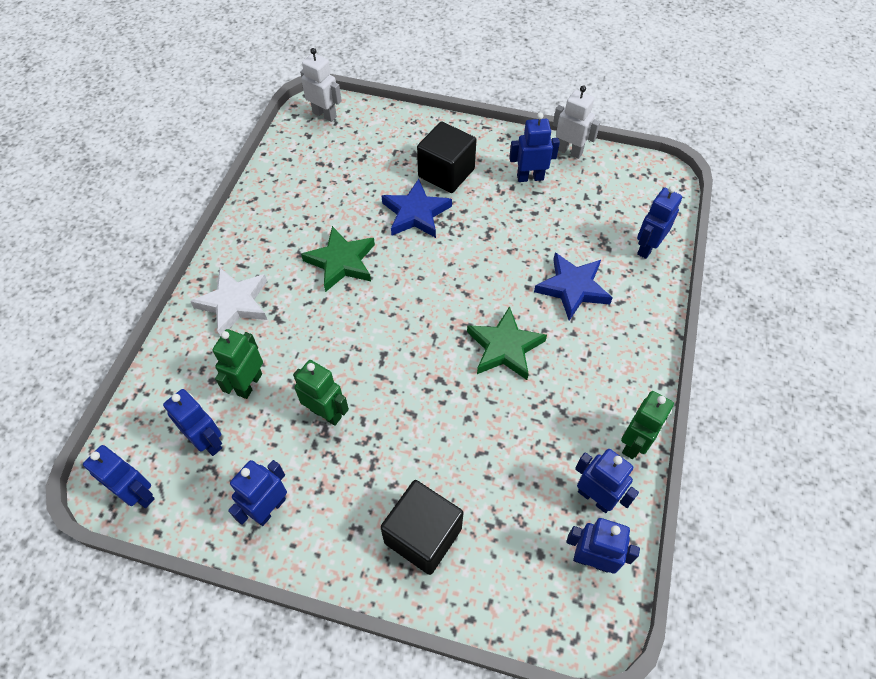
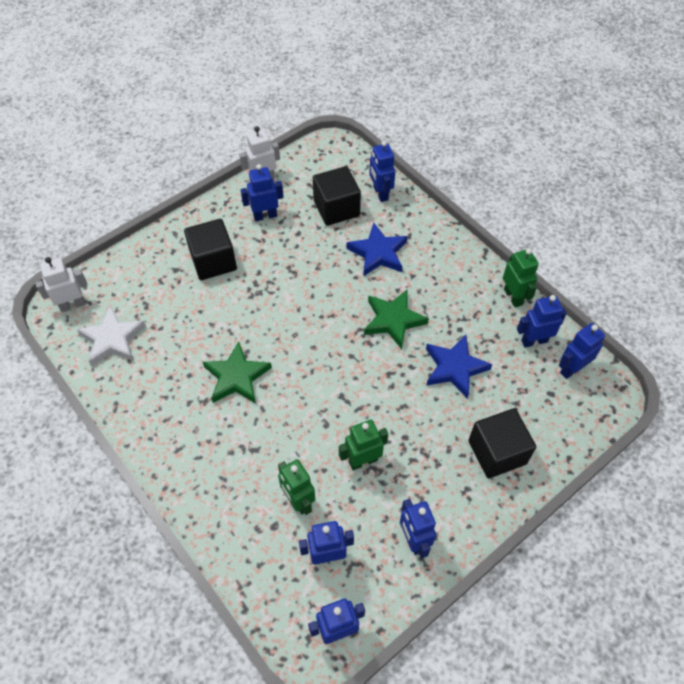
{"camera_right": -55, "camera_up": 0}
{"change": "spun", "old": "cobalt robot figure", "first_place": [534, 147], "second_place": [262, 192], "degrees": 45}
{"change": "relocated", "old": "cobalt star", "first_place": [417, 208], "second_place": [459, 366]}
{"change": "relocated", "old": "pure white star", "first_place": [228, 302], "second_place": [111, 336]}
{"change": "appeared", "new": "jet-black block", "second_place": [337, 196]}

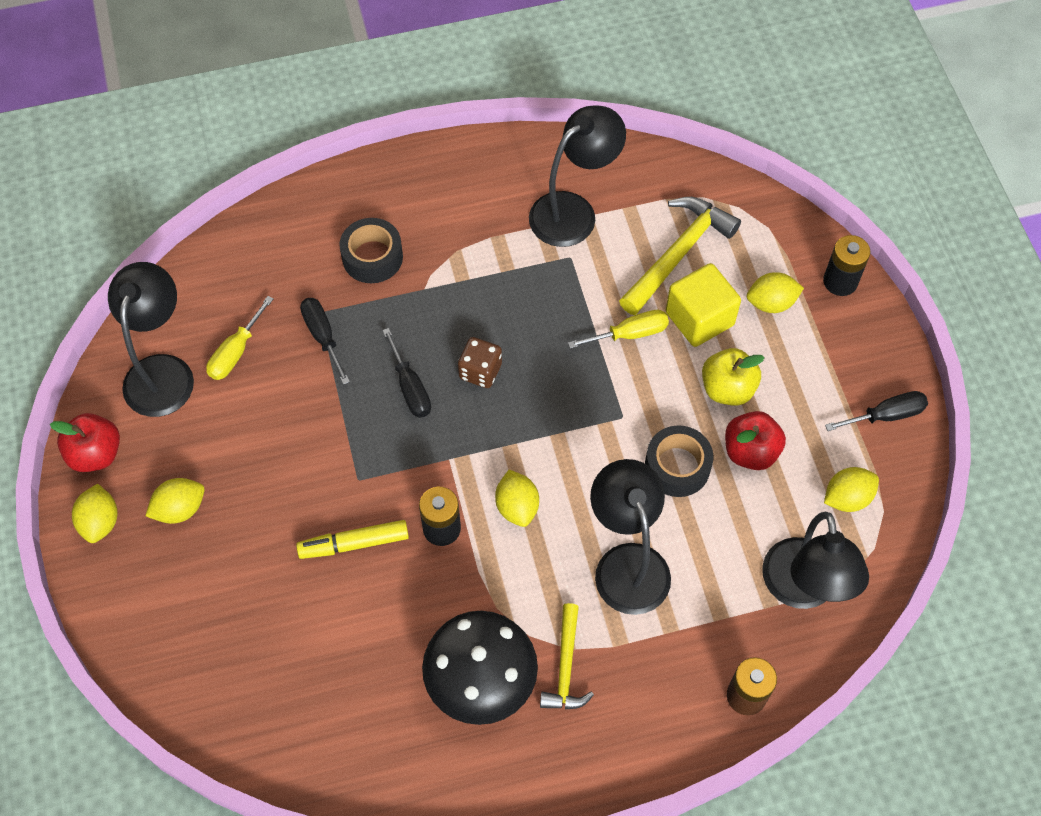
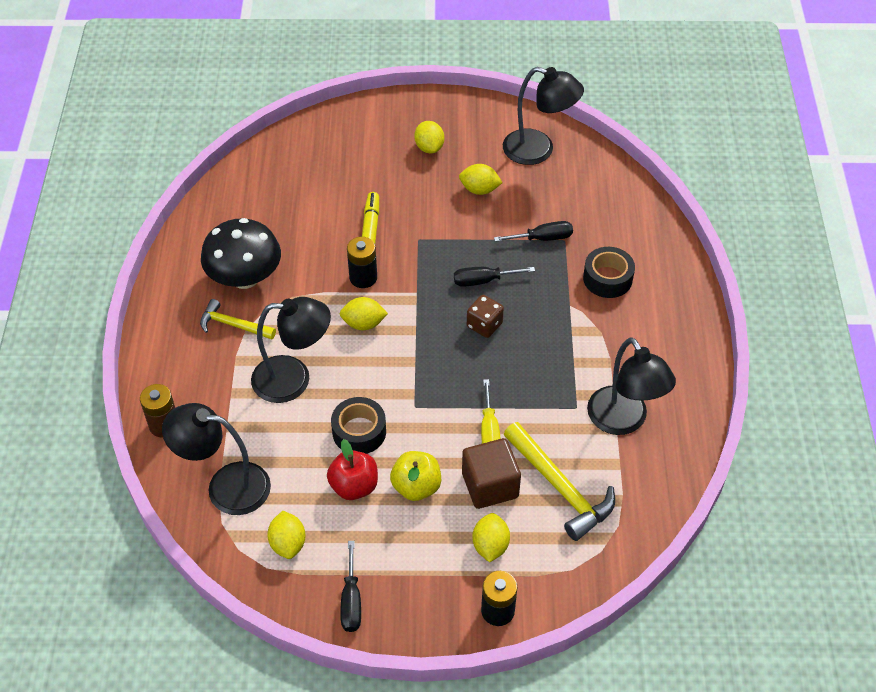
{"camera_right": 105, "camera_up": -10}
{"change": "colour", "old": "yellow block", "new": "russet block", "first_place": [703, 305], "second_place": [491, 473]}
{"change": "missing", "old": "yellow hand screwdriver", "first_place": [240, 338]}
{"change": "missing", "old": "red apple fruit", "first_place": [85, 442]}
{"change": "relocated", "old": "yellow citrus fruit", "first_place": [95, 513], "second_place": [481, 179]}

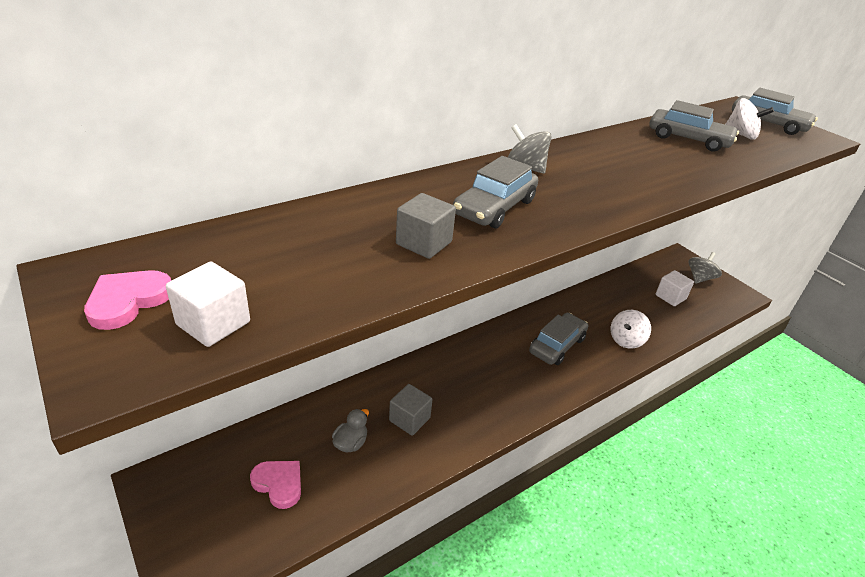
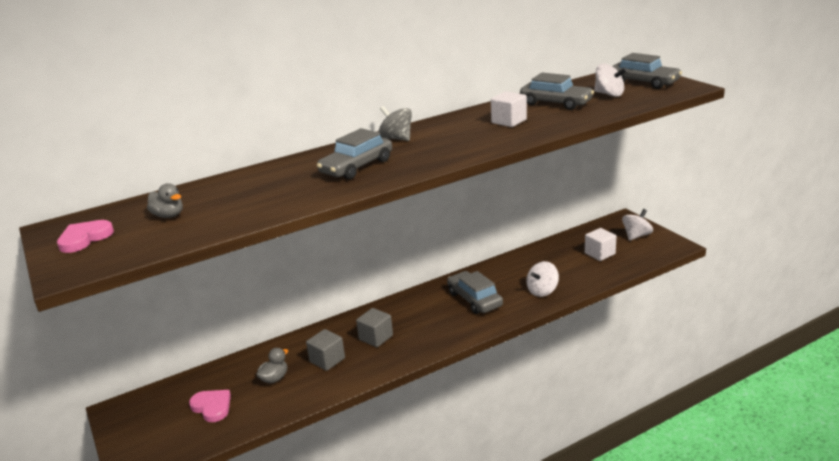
{"camera_right": 10, "camera_up": -10}
{"change": "relocated", "old": "ash-grey block", "first_place": [426, 226], "second_place": [374, 327]}
{"change": "colour", "old": "ash-grey whirligig", "new": "pure white whirligig", "first_place": [705, 268], "second_place": [637, 225]}
{"change": "relocated", "old": "pure white block", "first_place": [208, 304], "second_place": [509, 109]}
{"change": "spun", "old": "ash-grey car", "first_place": [558, 339], "second_place": [475, 292], "degrees": -75}
{"change": "appeared", "new": "ash-grey toy duck", "second_place": [165, 200]}

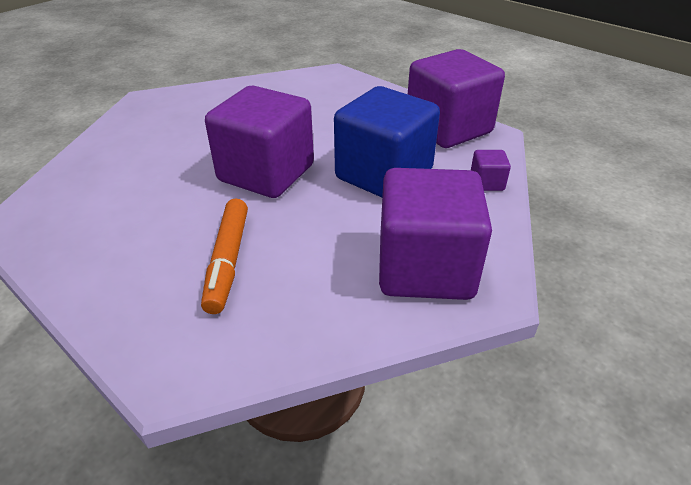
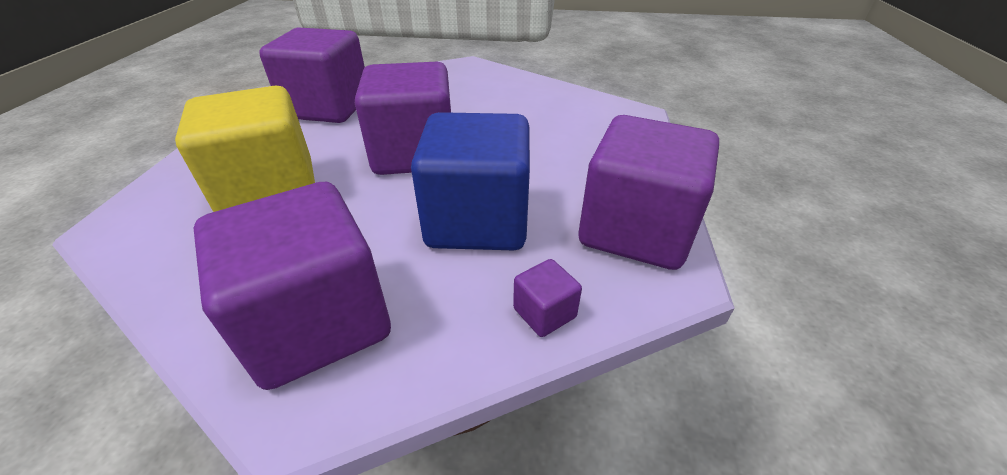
{"camera_right": 55, "camera_up": 0}
{"change": "exchanged", "old": "orange-coloured marker", "new": "yellow block", "first_place": [224, 256], "second_place": [245, 149]}
{"change": "appeared", "new": "purple block", "second_place": [312, 75]}

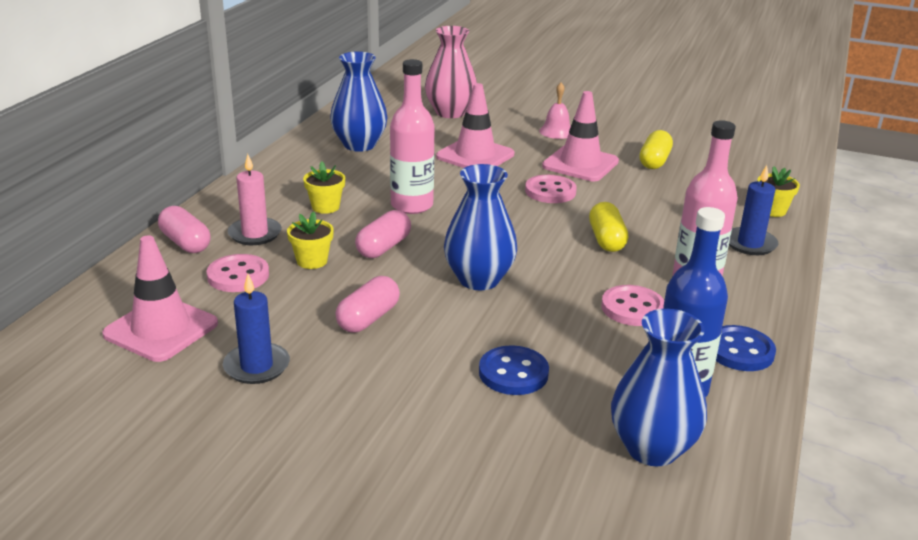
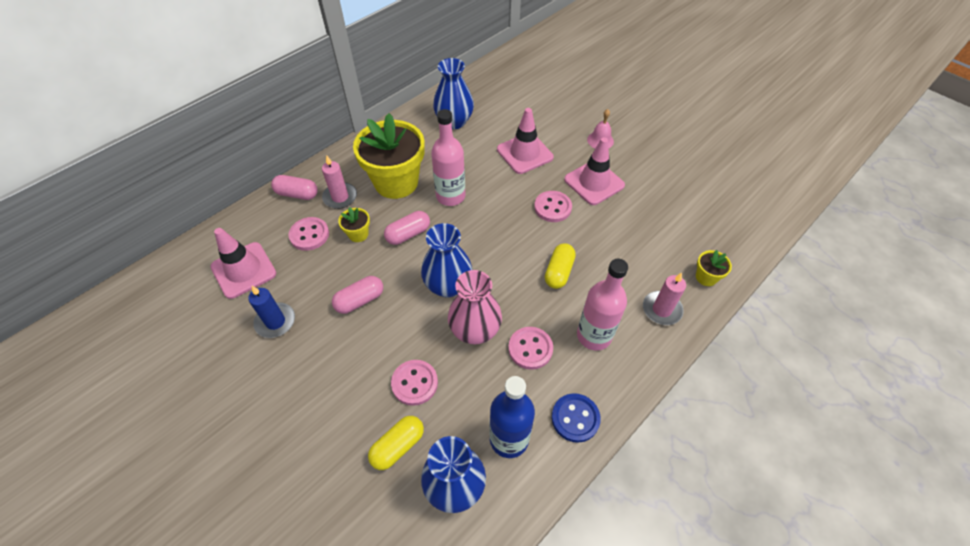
{"camera_right": 25, "camera_up": 25}
{"change": "relocated", "old": "rose-pink flower vase", "first_place": [451, 72], "second_place": [475, 307]}
{"change": "relocated", "old": "yellow pill shape", "first_place": [656, 149], "second_place": [396, 443]}
{"change": "size", "old": "yellow flower pot", "first_place": [324, 187], "second_place": [389, 156], "factor": 2.37}
{"change": "colour", "old": "cobalt wax candle", "new": "rose-pink wax candle", "first_place": [753, 210], "second_place": [664, 299]}
{"change": "spun", "old": "rose-pink pill shape", "first_place": [184, 229], "second_place": [294, 187], "degrees": -60}
{"change": "colour", "old": "cobalt sewing button", "new": "rose-pink sewing button", "first_place": [514, 370], "second_place": [414, 383]}

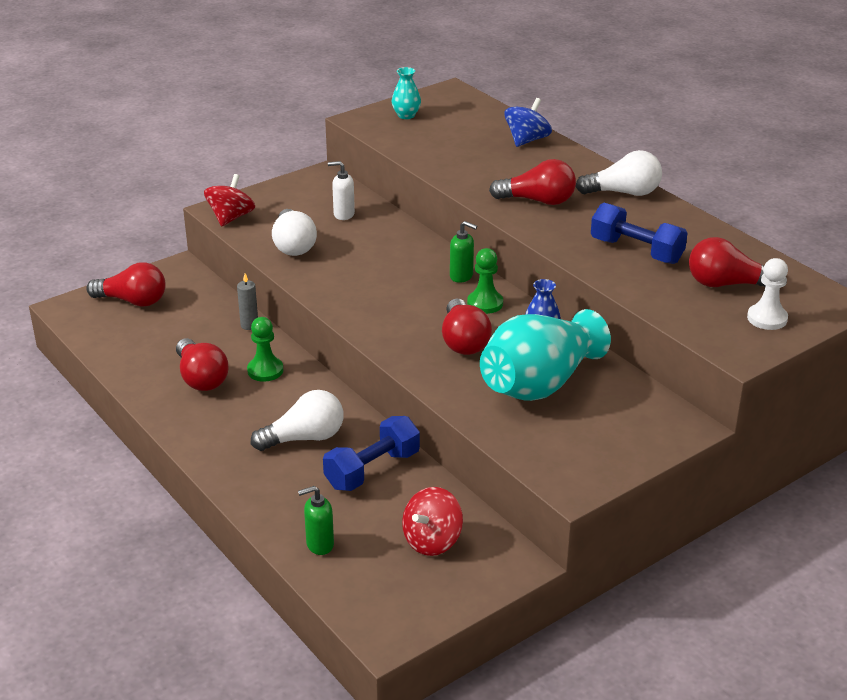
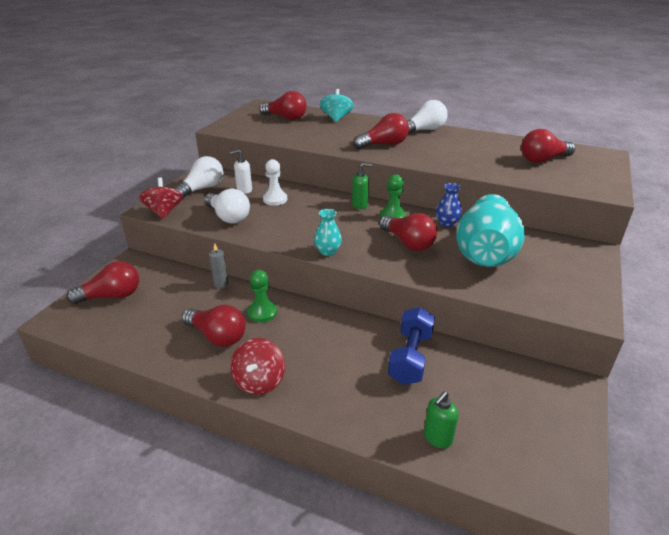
{"camera_right": -30, "camera_up": 0}
{"change": "relocated", "old": "turquoise flower vase", "first_place": [406, 93], "second_place": [328, 232]}
{"change": "colour", "old": "cobalt whirligig", "new": "turquoise whirligig", "first_place": [528, 122], "second_place": [337, 105]}
{"change": "missing", "old": "cobalt hand weight", "first_place": [639, 233]}
{"change": "relocated", "old": "pure white pawn", "first_place": [767, 294], "second_place": [275, 182]}
{"change": "relocated", "old": "pure white bulb", "first_place": [297, 420], "second_place": [198, 177]}
{"change": "relocated", "old": "red whirligig", "first_place": [432, 521], "second_place": [258, 366]}
{"change": "appeared", "new": "red bulb", "second_place": [283, 105]}

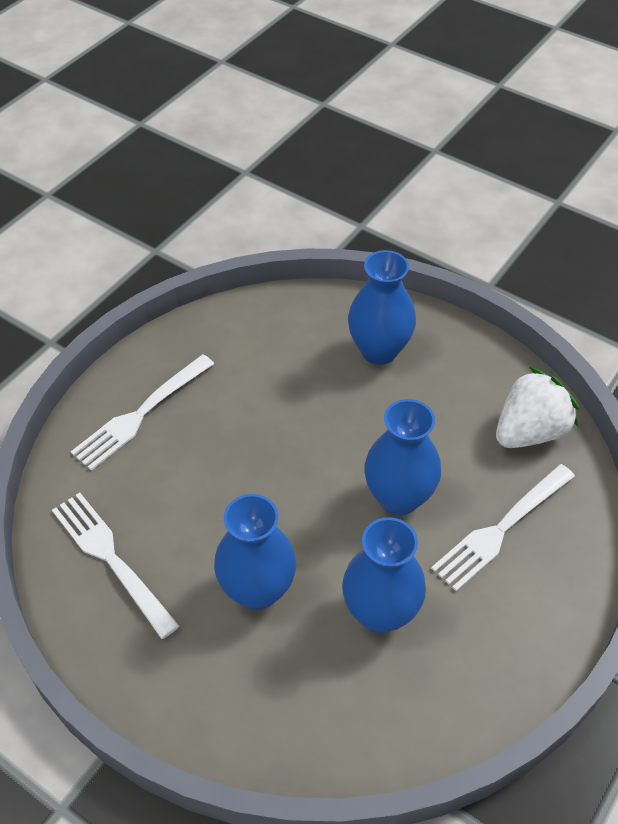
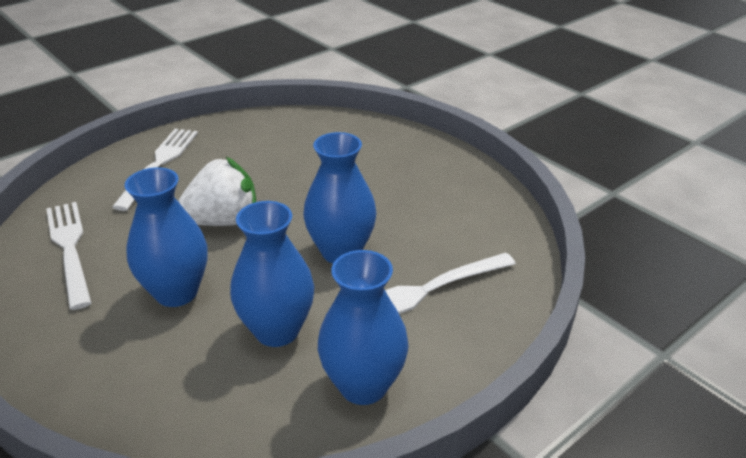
{"camera_right": 15, "camera_up": -15}
{"change": "relocated", "old": "cobalt flower vase", "first_place": [382, 307], "second_place": [363, 327]}
{"change": "spun", "old": "pure white table fork", "first_place": [142, 412], "second_place": [155, 170], "degrees": 135}
{"change": "relocated", "old": "pure white berry", "first_place": [537, 407], "second_place": [217, 191]}

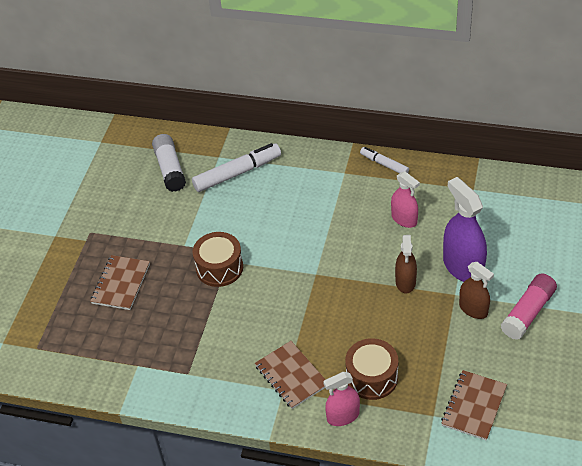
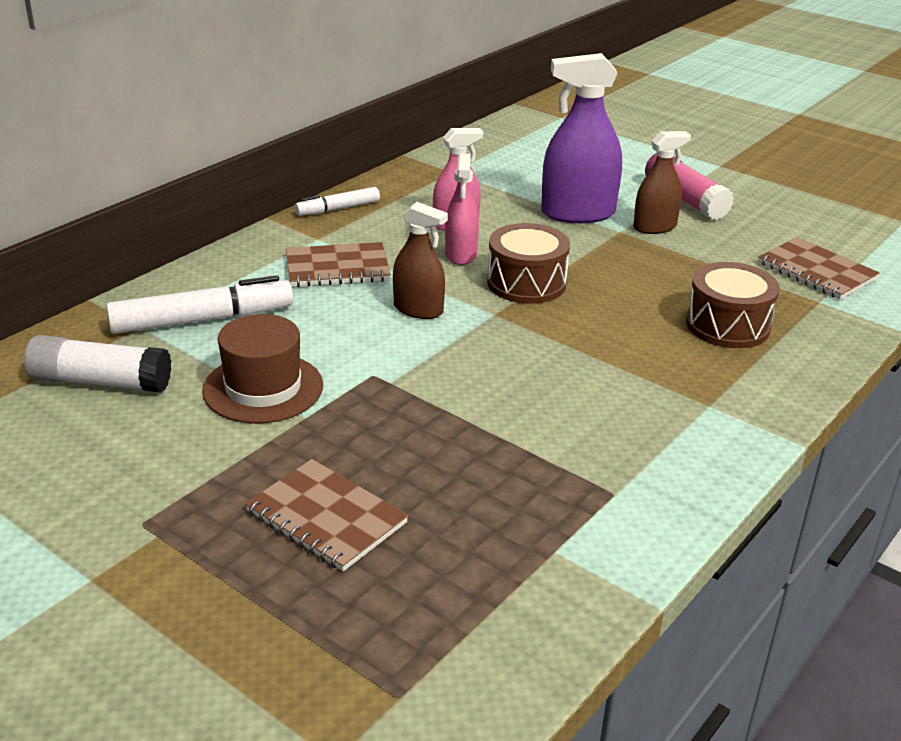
{"camera_right": -70, "camera_up": -15}
{"change": "spun", "old": "pure white marker", "first_place": [236, 167], "second_place": [199, 304], "degrees": 75}
{"change": "relocated", "old": "russet snare drum", "first_place": [218, 259], "second_place": [528, 263]}
{"change": "relocated", "old": "russet sprayer", "first_place": [406, 264], "second_place": [420, 260]}
{"change": "relocated", "old": "russet notebook", "first_place": [290, 375], "second_place": [338, 264]}
{"change": "relocated", "old": "rose-pink sprayer", "first_place": [341, 399], "second_place": [462, 209]}
{"change": "appeared", "new": "russet tall hat", "second_place": [262, 369]}

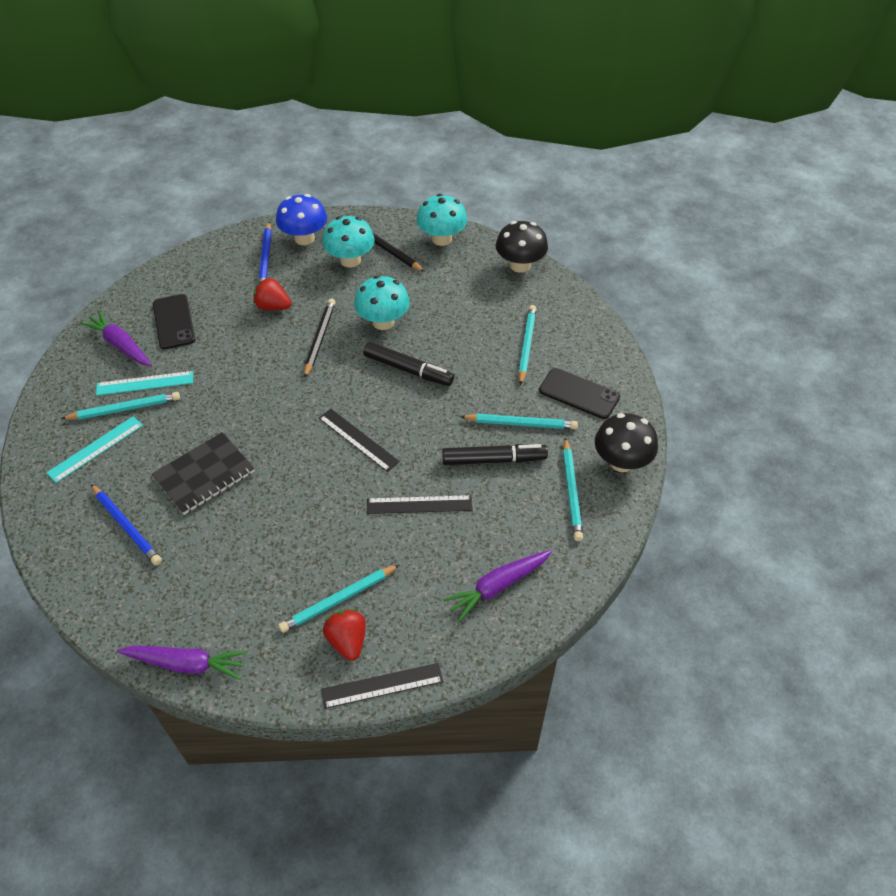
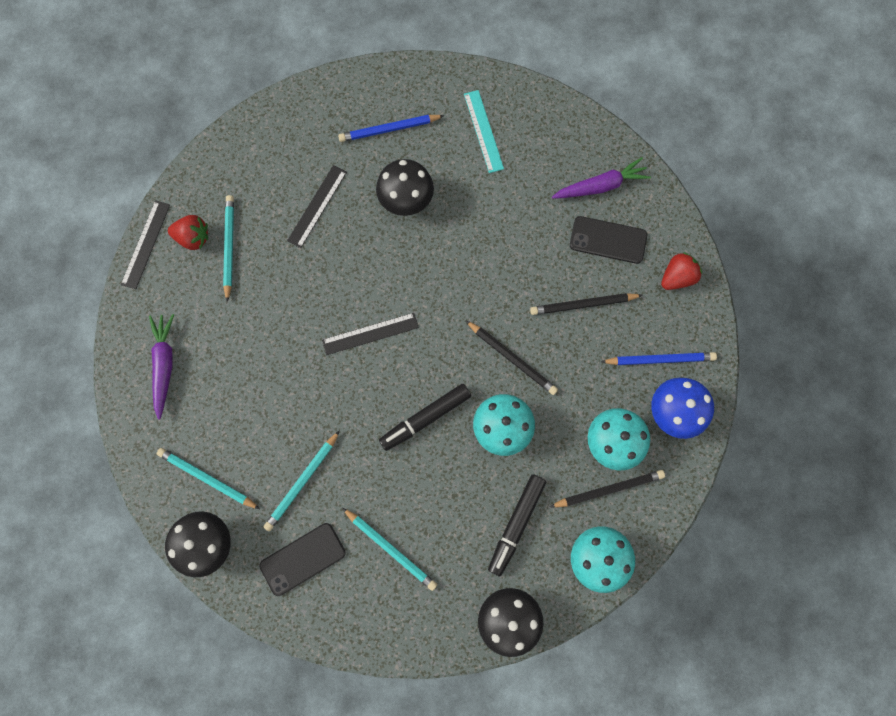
{"camera_right": 120, "camera_up": 25}
{"change": "spun", "old": "cobalt wooden pencil", "first_place": [265, 253], "second_place": [659, 358], "degrees": 150}
{"change": "relocated", "old": "red berry", "first_place": [272, 294], "second_place": [681, 271]}
{"change": "missing", "old": "turquoise measuring stick", "first_place": [144, 383]}
{"change": "missing", "old": "turquoise wooden pencil", "first_place": [120, 406]}
{"change": "exchanged", "old": "jet-black notebook", "new": "jet-black toadstool", "first_place": [203, 473], "second_place": [405, 187]}
{"change": "relocated", "old": "jet-black marker", "first_place": [495, 454], "second_place": [517, 525]}
{"change": "relocated", "old": "jet-black measuring stick", "first_place": [420, 504], "second_place": [317, 206]}
{"change": "missing", "old": "purple root vegetable", "first_place": [182, 663]}
{"change": "appeared", "new": "jet-black wooden pencil", "second_place": [586, 304]}

